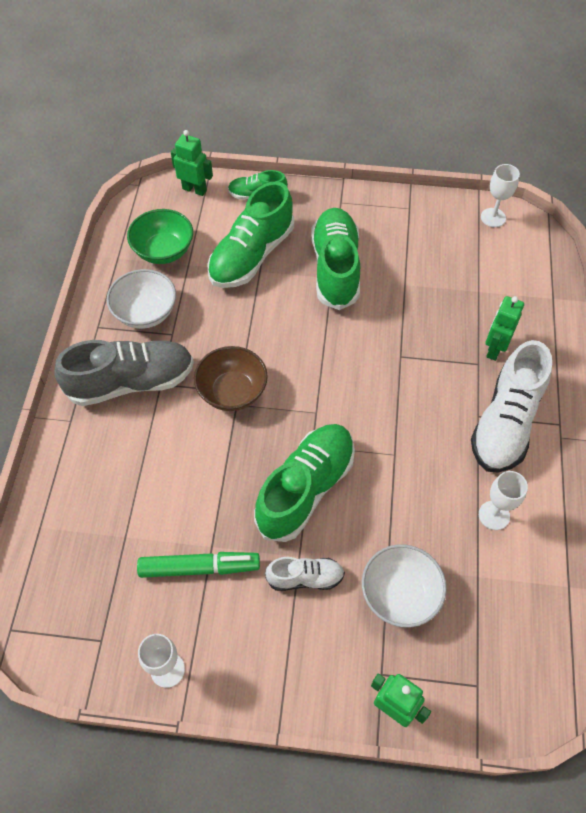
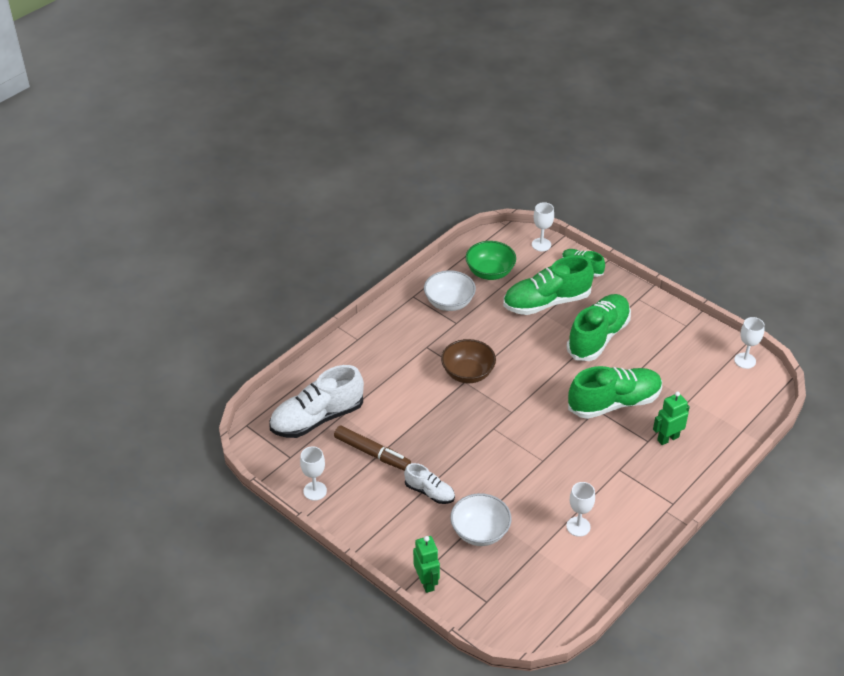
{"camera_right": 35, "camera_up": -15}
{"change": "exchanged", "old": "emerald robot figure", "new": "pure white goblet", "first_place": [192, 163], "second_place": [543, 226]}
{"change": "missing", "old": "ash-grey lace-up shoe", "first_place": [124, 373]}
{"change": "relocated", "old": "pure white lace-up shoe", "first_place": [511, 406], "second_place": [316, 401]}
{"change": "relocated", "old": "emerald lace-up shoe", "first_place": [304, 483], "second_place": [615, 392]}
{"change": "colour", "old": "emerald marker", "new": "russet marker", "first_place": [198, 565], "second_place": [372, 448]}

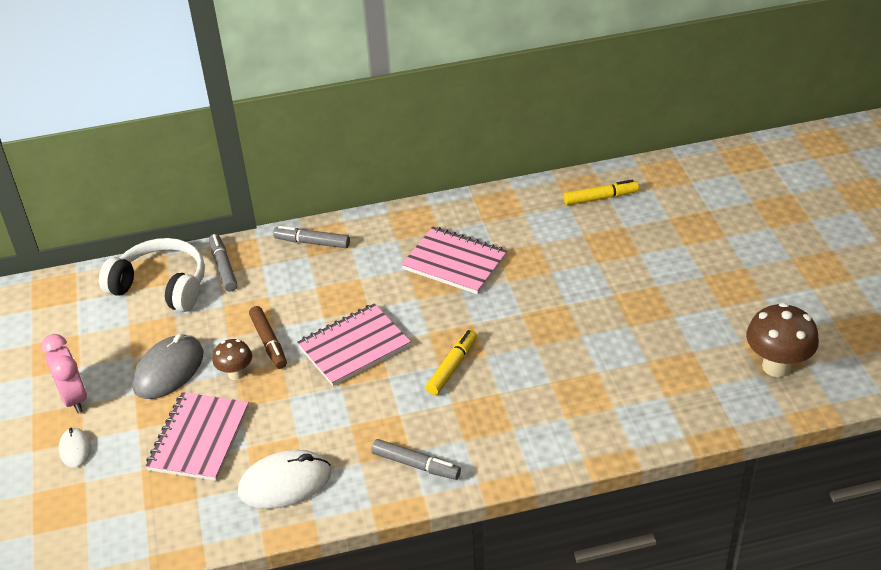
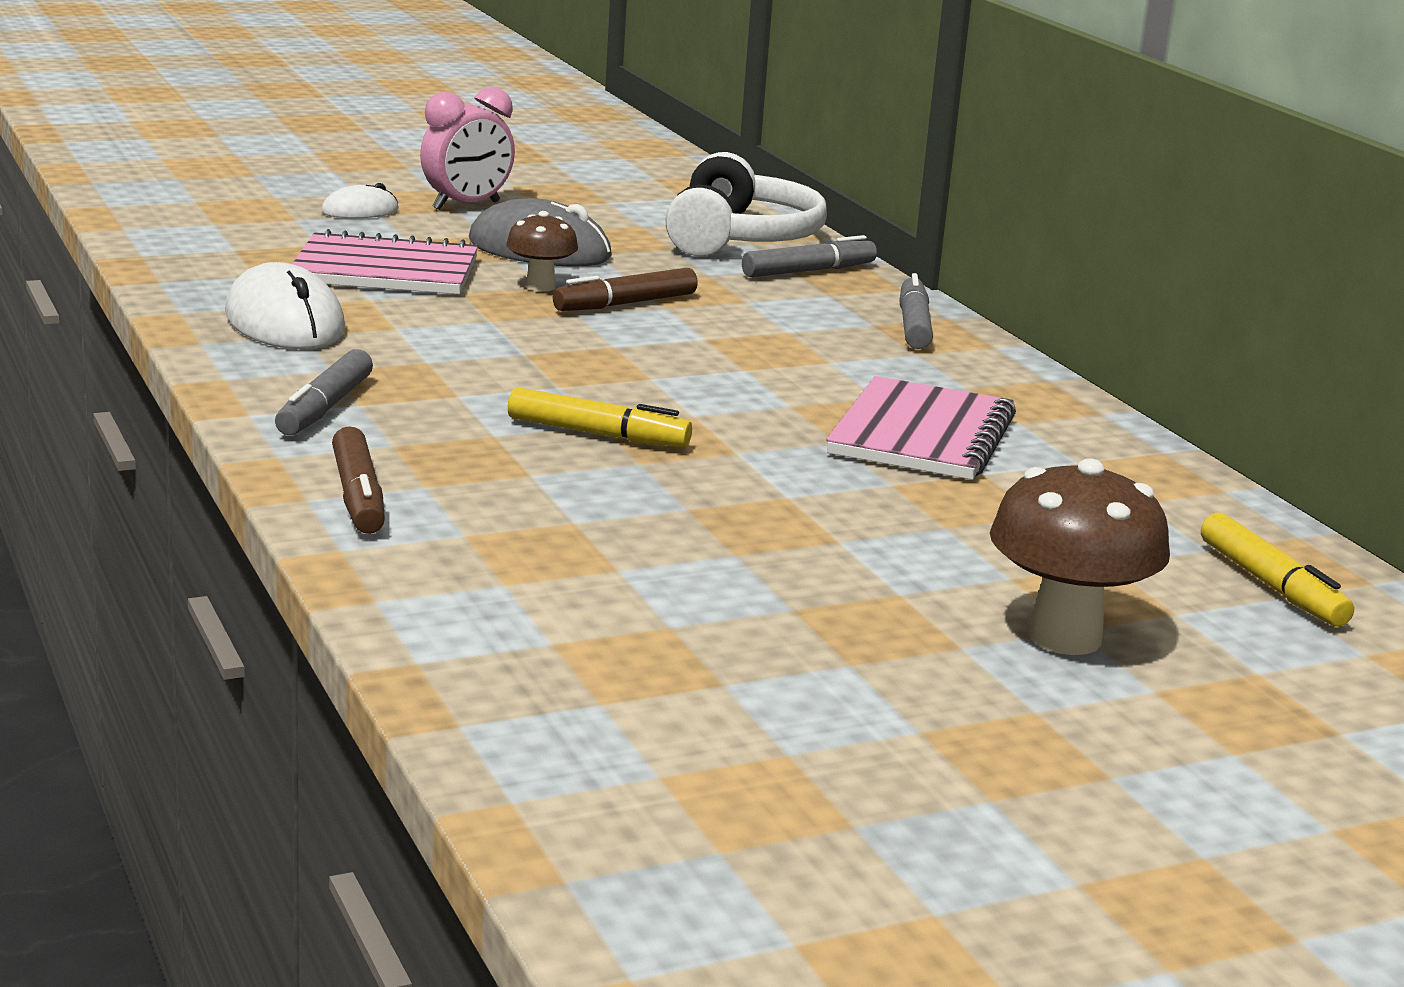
{"camera_right": 75, "camera_up": -20}
{"change": "missing", "old": "rose-pink notebook", "first_place": [354, 344]}
{"change": "relocated", "old": "russet toadstool", "first_place": [782, 340], "second_place": [1080, 556]}
{"change": "appeared", "new": "russet marker", "second_place": [358, 480]}

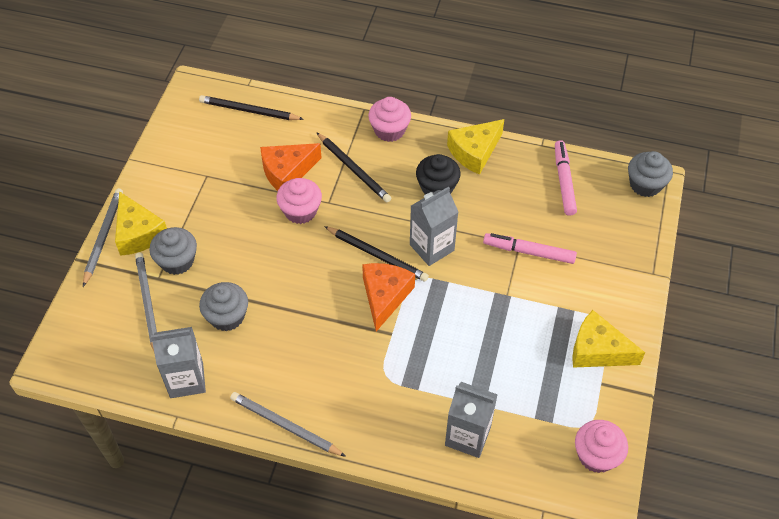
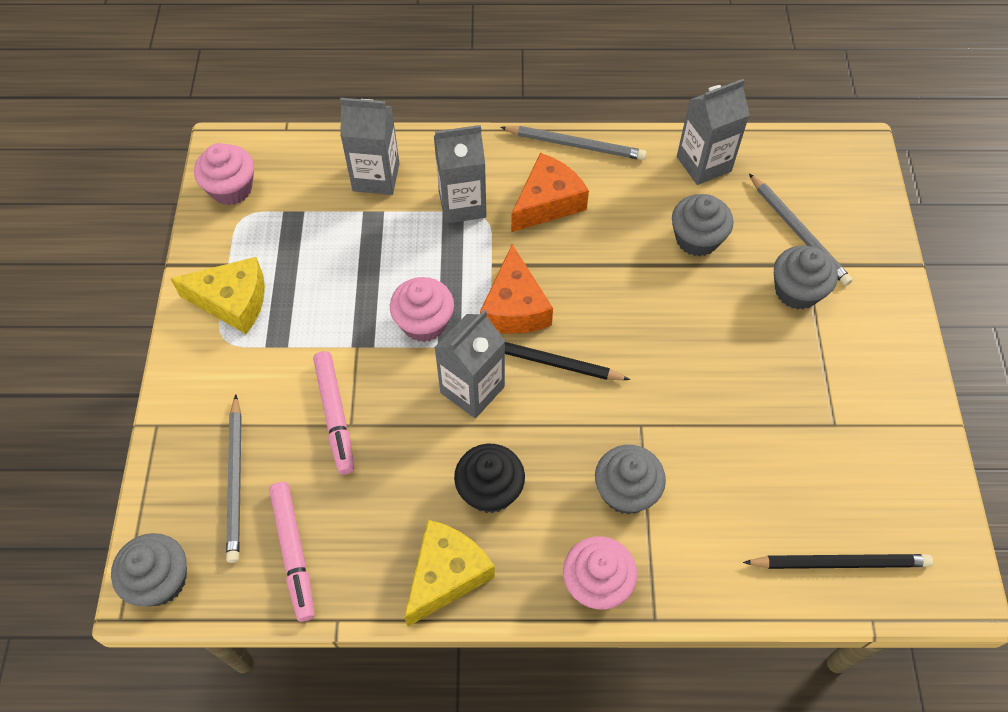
{"camera_right": 165, "camera_up": 5}
{"change": "exchanged", "old": "jet-black wooden pencil", "new": "ash-grey muffin", "first_place": [353, 167], "second_place": [630, 479]}
{"change": "relocated", "old": "orange-coloured piece of cheese", "first_place": [291, 167], "second_place": [550, 192]}
{"change": "relocated", "old": "rose-pink muffin", "first_place": [299, 201], "second_place": [422, 309]}
{"change": "relocated", "old": "ash-grey wooden pencil", "first_place": [103, 237], "second_place": [234, 478]}
{"change": "missing", "old": "yellow piece of cheese", "first_place": [141, 223]}
{"change": "spun", "old": "rose-pink marker", "first_place": [530, 248], "second_place": [333, 413], "degrees": 75}
{"change": "appeared", "new": "ash-grey juice carton", "second_place": [460, 174]}

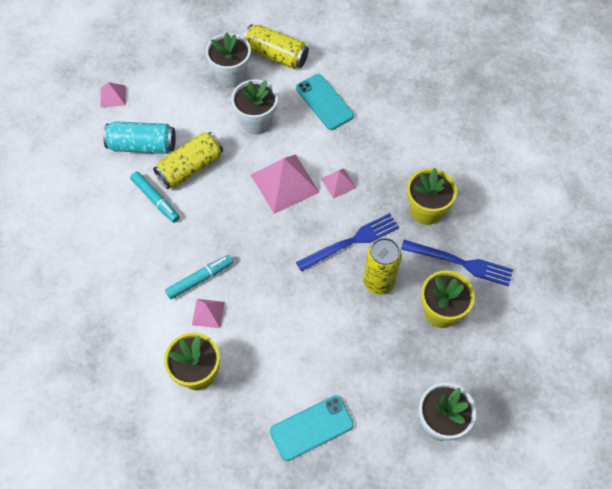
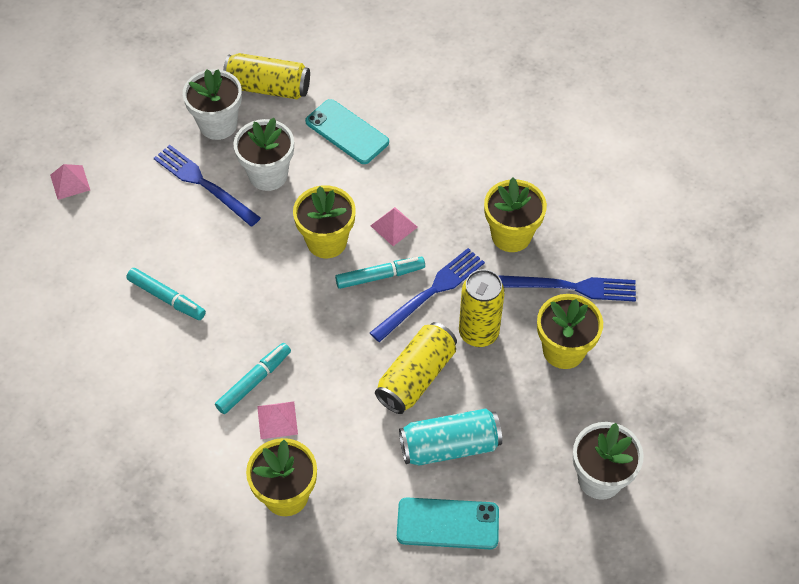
{"camera_right": -15, "camera_up": -5}
{"change": "relocated", "old": "turquoise tin", "first_place": [139, 137], "second_place": [450, 437]}
{"change": "relocated", "old": "yellow tin", "first_place": [188, 160], "second_place": [416, 368]}
{"change": "exchanged", "old": "rose-pink pyramid", "new": "yellow flower pot", "first_place": [285, 184], "second_place": [324, 221]}
{"change": "spun", "old": "turquoise mobile phone", "first_place": [312, 428], "second_place": [448, 523], "degrees": 45}
{"change": "appeared", "new": "cobalt table fork", "second_place": [207, 186]}
{"change": "appeared", "new": "turquoise marker", "second_place": [380, 273]}

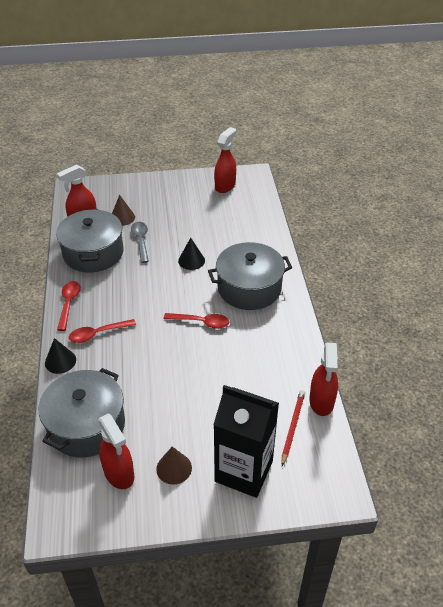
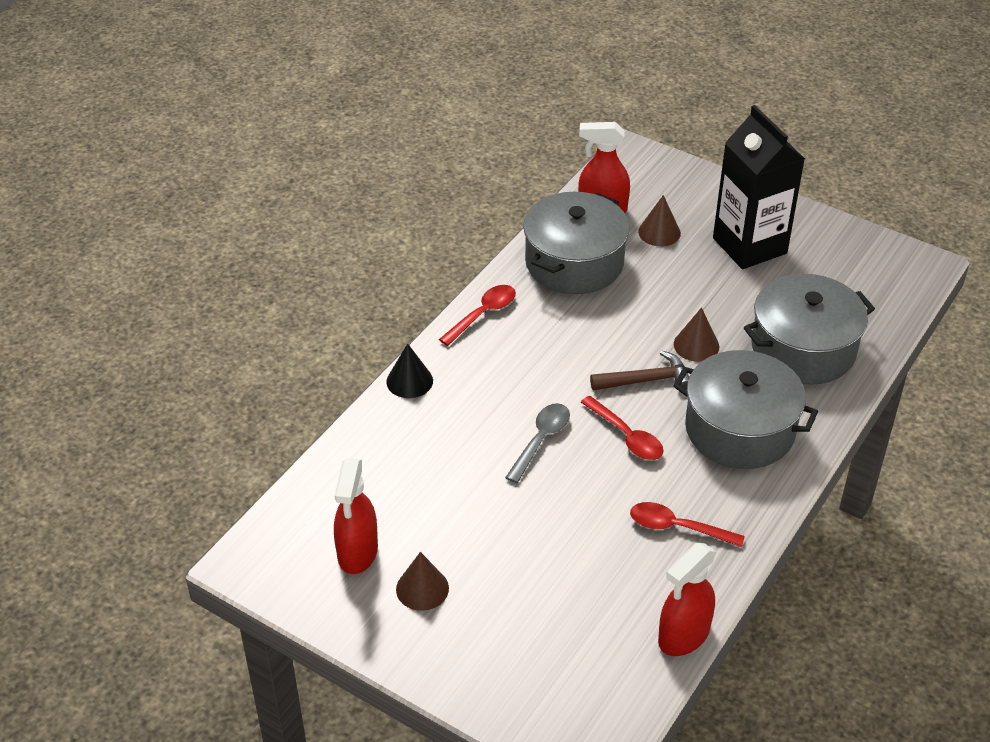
{"camera_right": 40, "camera_up": 0}
{"change": "missing", "old": "red sprayer", "first_place": [225, 160]}
{"change": "relocated", "old": "ash-grey spoon", "first_place": [140, 242], "second_place": [537, 443]}
{"change": "colour", "old": "jet-black cone shape", "new": "russet cone shape", "first_place": [191, 254], "second_place": [696, 335]}
{"change": "relocated", "old": "red spoon", "first_place": [102, 331], "second_place": [687, 524]}
{"change": "relocated", "old": "ash-grey stockpot", "first_place": [82, 412], "second_place": [809, 329]}
{"change": "relocated", "old": "jet-black juice carton", "first_place": [246, 441], "second_place": [759, 187]}
{"change": "missing", "old": "red wooden pencil", "first_place": [293, 428]}
{"change": "appeared", "new": "russet claw hammer", "second_place": [639, 370]}

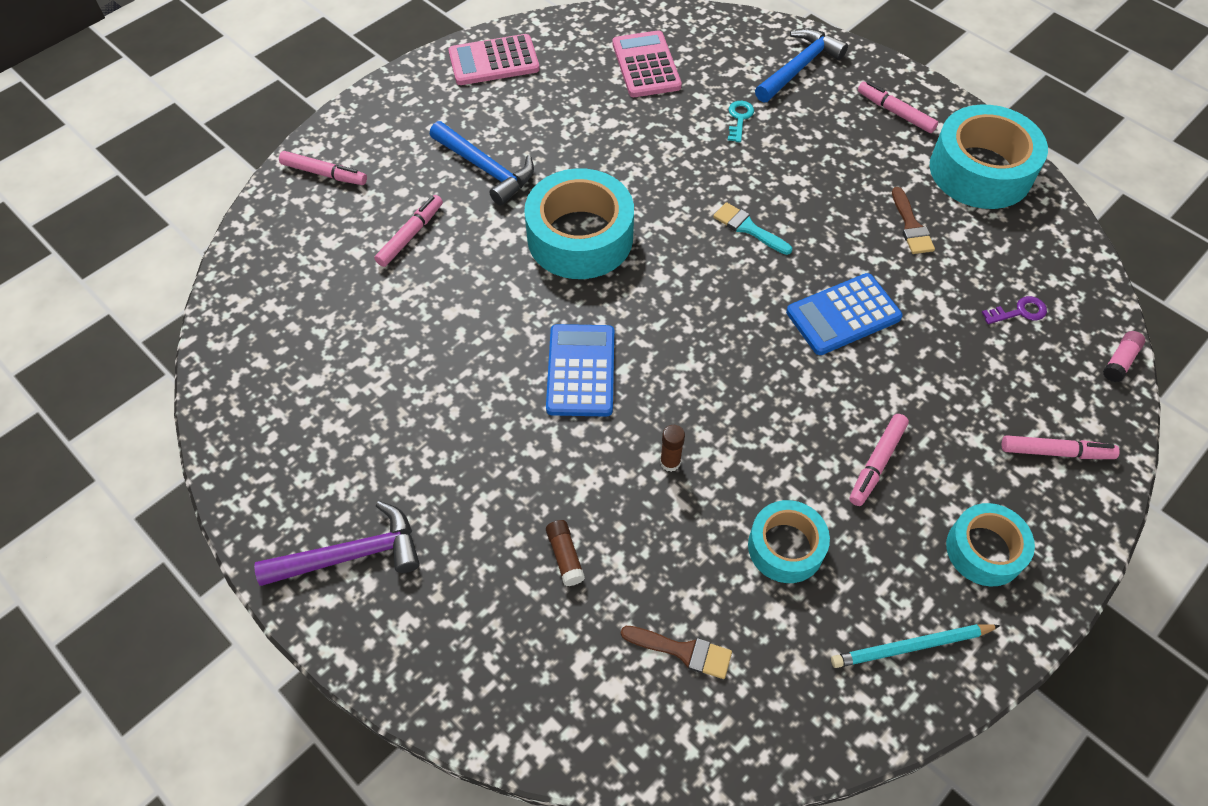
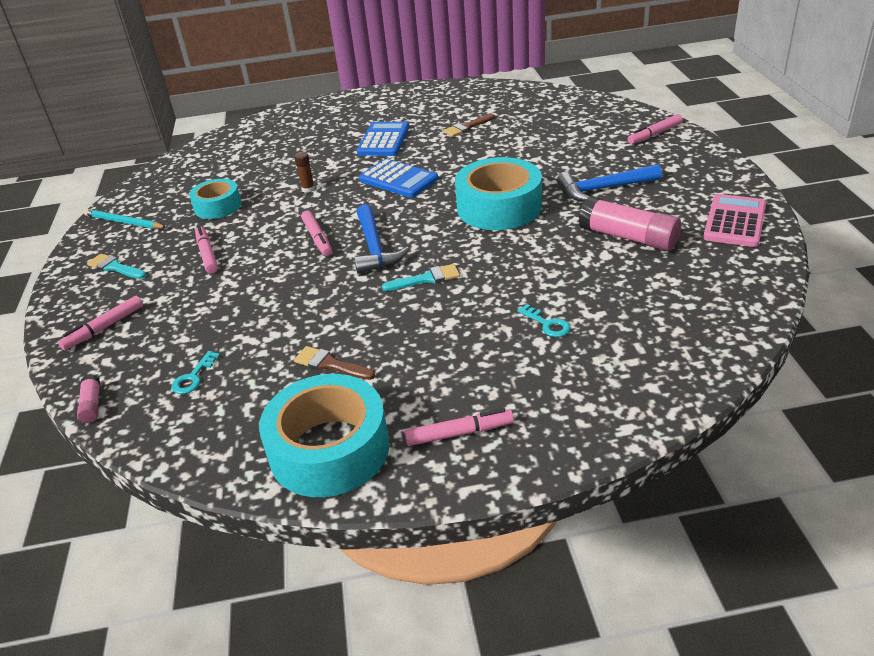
{"camera_right": 130, "camera_up": -20}
{"change": "relocated", "old": "cobalt claw hammer", "first_place": [801, 65], "second_place": [381, 239]}
{"change": "missing", "old": "rose-pink adding machine", "first_place": [647, 63]}
{"change": "relocated", "old": "rose-pink marker", "first_place": [408, 231], "second_place": [316, 233]}
{"change": "relocated", "old": "cobalt adding machine", "first_place": [844, 314], "second_place": [383, 139]}
{"change": "colour", "old": "purple key", "new": "turquoise key", "first_place": [1014, 310], "second_place": [196, 372]}
{"change": "missing", "old": "purple claw hammer", "first_place": [337, 543]}
{"change": "exchanged", "old": "turquoise tape", "new": "turquoise brush", "first_place": [990, 544], "second_place": [116, 266]}
{"change": "missing", "old": "russet glue stick", "first_place": [565, 553]}
{"change": "spun", "old": "turquoise wooden pencil", "first_place": [916, 646], "second_place": [125, 219], "degrees": -90}
{"change": "relocated", "old": "russet brush", "first_place": [676, 652], "second_place": [469, 125]}
{"change": "appeared", "new": "rose-pink glue stick", "second_place": [630, 224]}

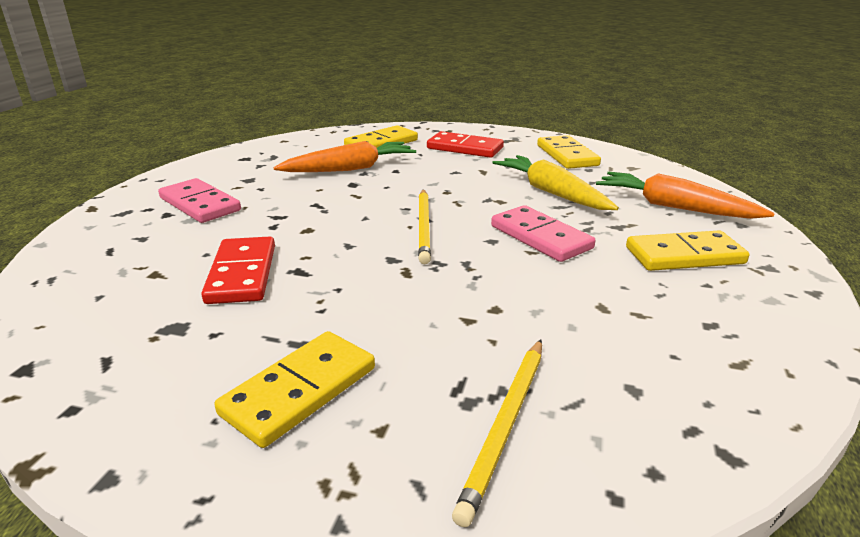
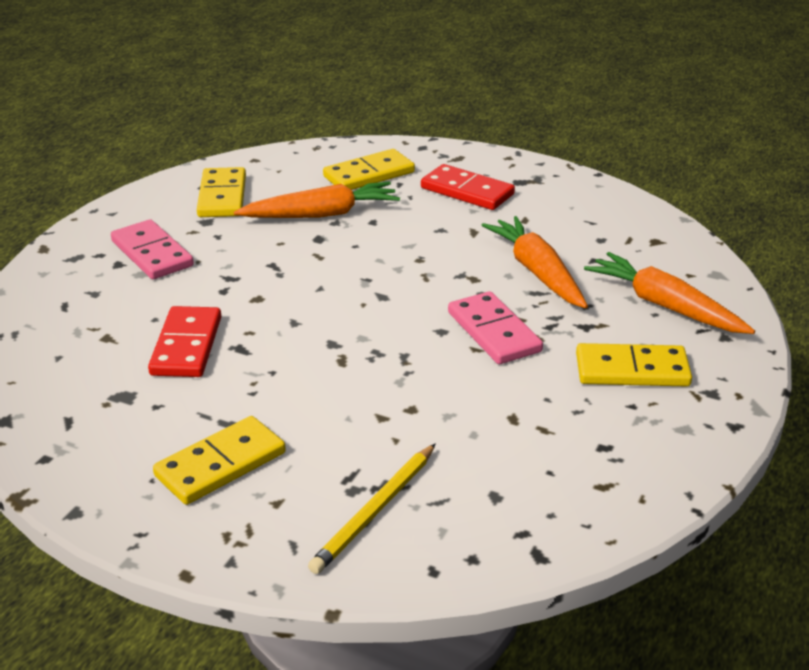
{"camera_right": 10, "camera_up": 5}
{"change": "relocated", "old": "yellow domino", "first_place": [569, 152], "second_place": [221, 192]}
{"change": "colour", "old": "yellow root vegetable", "new": "orange-coloured root vegetable", "first_place": [555, 182], "second_place": [534, 262]}
{"change": "missing", "old": "yellow wooden pencil", "first_place": [424, 226]}

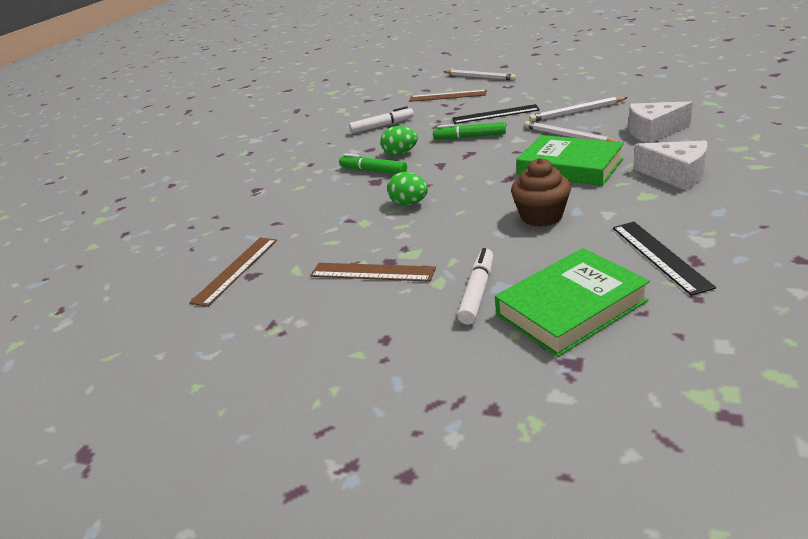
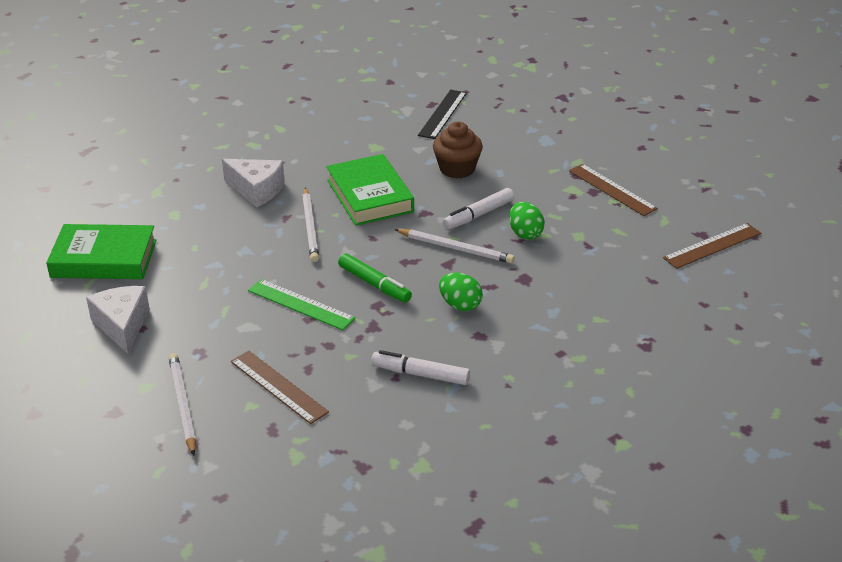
{"camera_right": -150, "camera_up": 5}
{"change": "relocated", "old": "pure white wooden pencil", "first_place": [578, 109], "second_place": [454, 246]}
{"change": "colour", "old": "jet-black measuring stick", "new": "emerald measuring stick", "first_place": [496, 114], "second_place": [302, 304]}
{"change": "relocated", "old": "pure white piece of cheese", "first_place": [671, 165], "second_place": [118, 320]}
{"change": "missing", "old": "emerald marker", "first_place": [373, 163]}
{"change": "relocated", "old": "pure white marker", "first_place": [475, 286], "second_place": [478, 209]}
{"change": "relocated", "old": "emerald hardback", "first_place": [572, 302], "second_place": [101, 251]}

